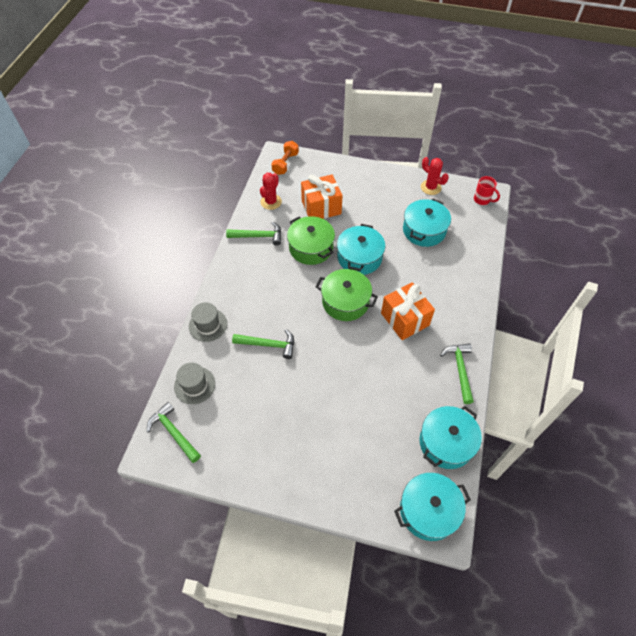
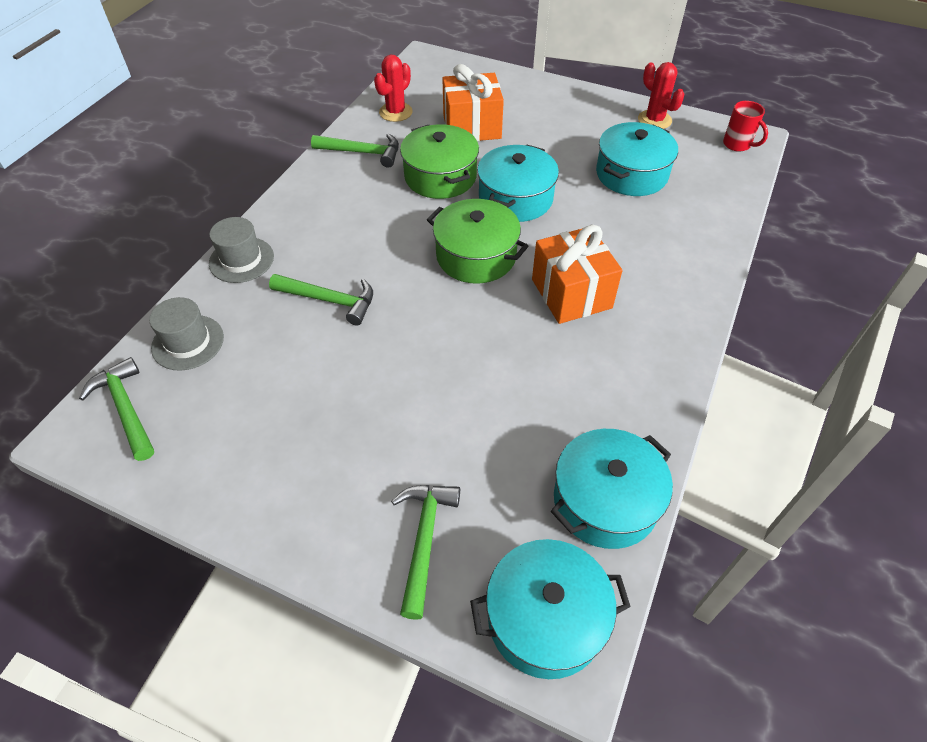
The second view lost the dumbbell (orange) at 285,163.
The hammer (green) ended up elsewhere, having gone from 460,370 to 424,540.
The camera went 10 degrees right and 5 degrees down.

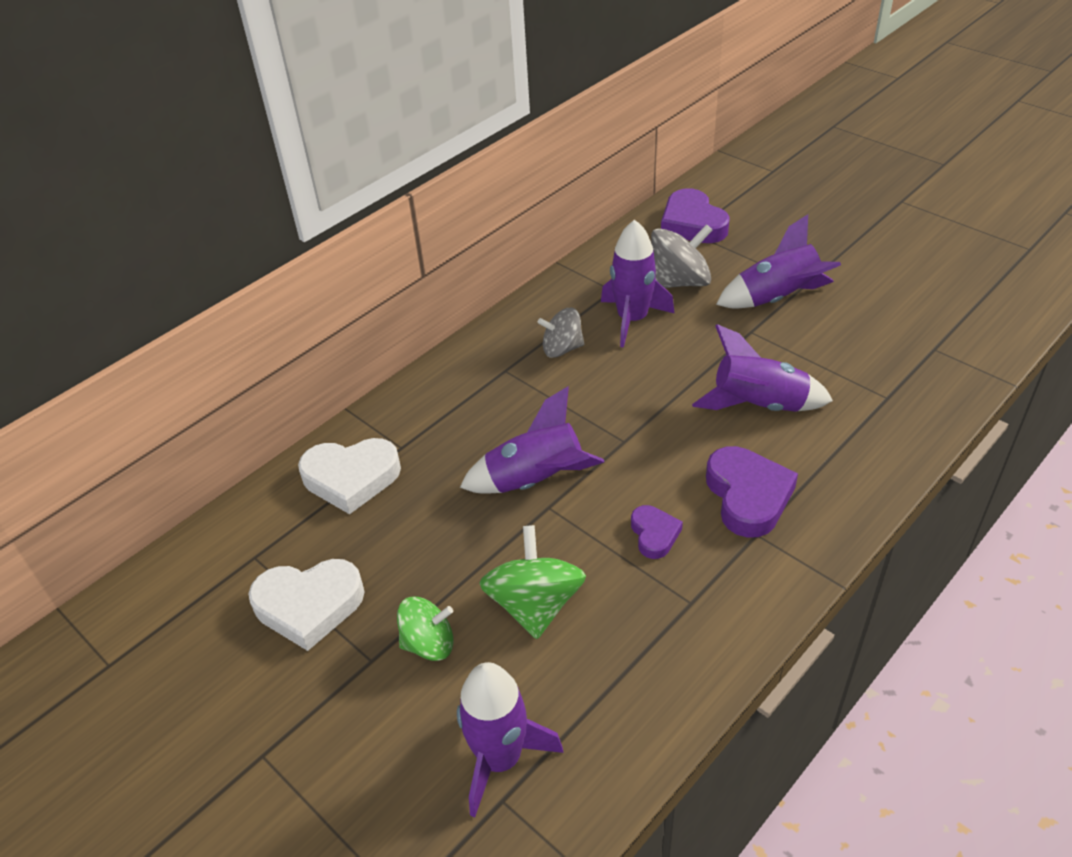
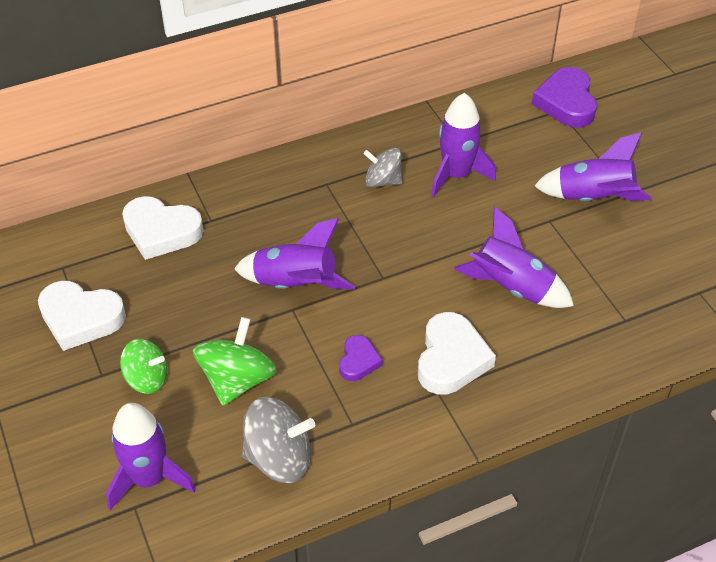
The spinning top (grey) ended up elsewhere, having gone from 679,282 to 279,458.
What was the heart (purple) at 748,496 turned into the heart (white) at 451,359.
The camera went 20 degrees right and 5 degrees up.

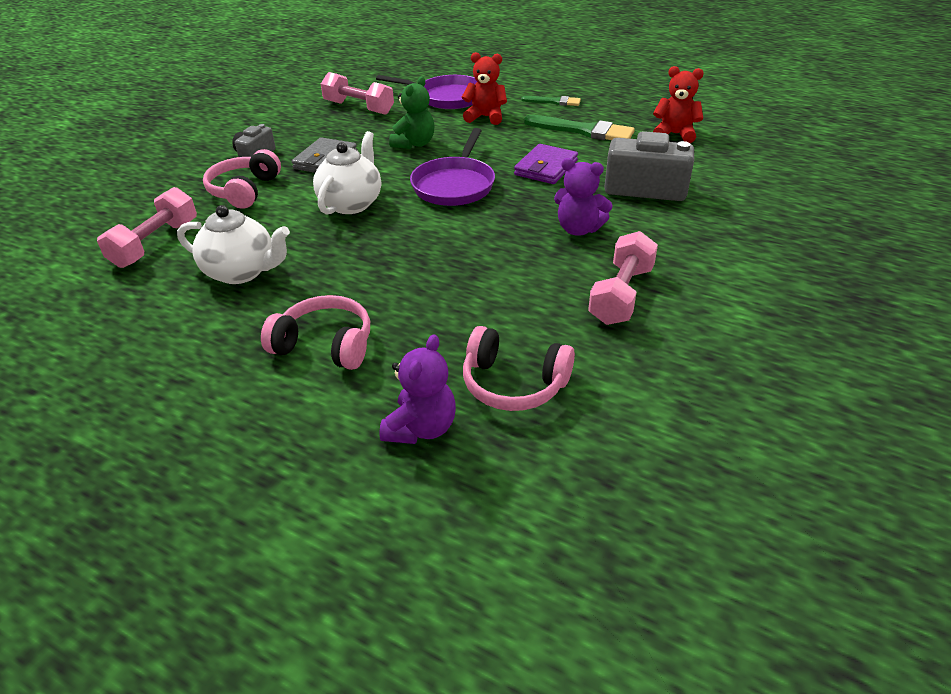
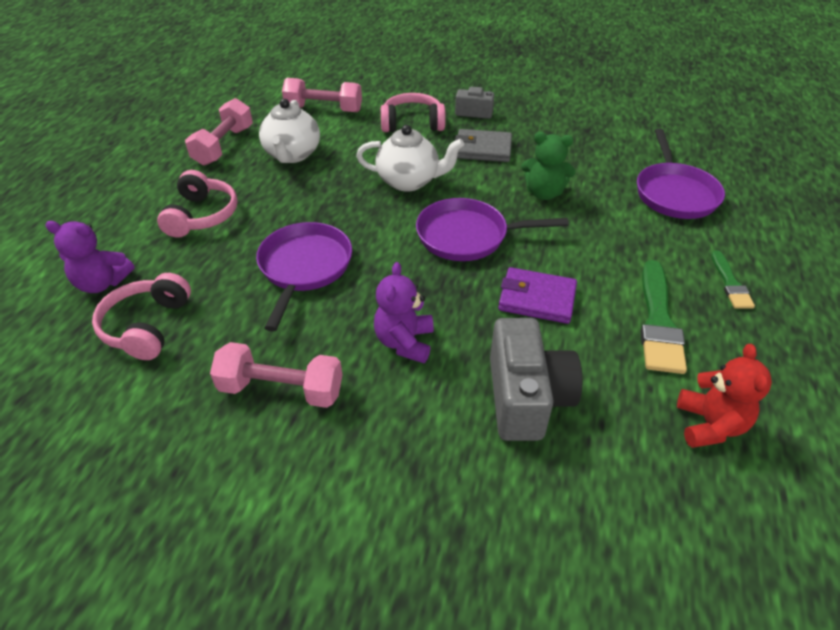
The dumbbell (pink) ended up elsewhere, having gone from 359,108 to 224,146.
The second view lost the teddy bear (red) at 485,117.
The second view gained the pan (purple) at 304,268.
The camera went 75 degrees right and 5 degrees up.

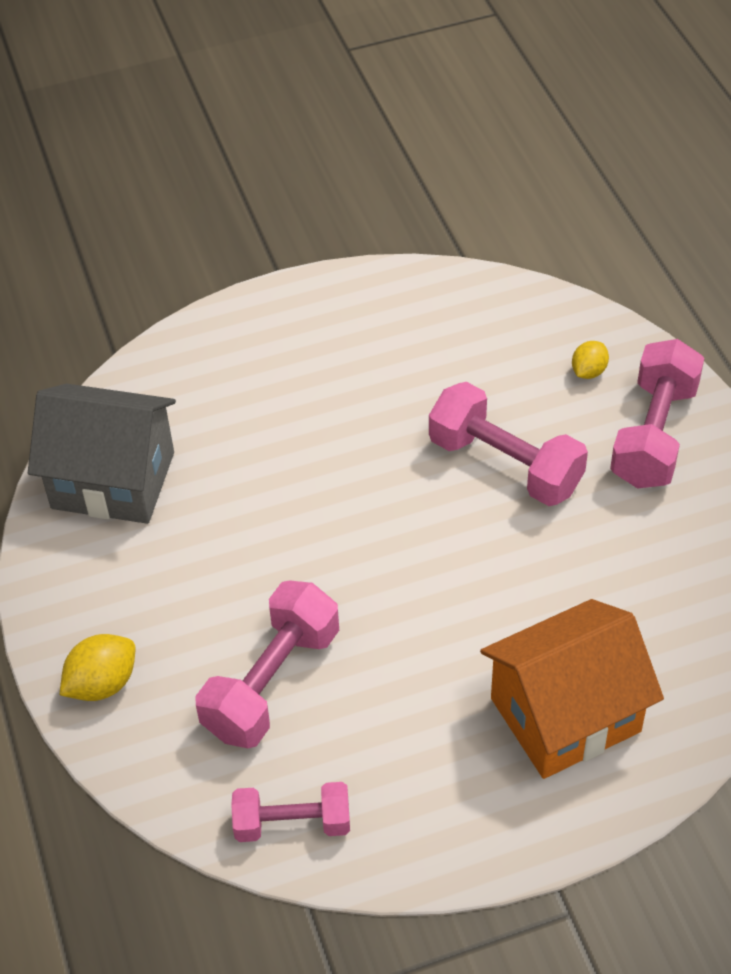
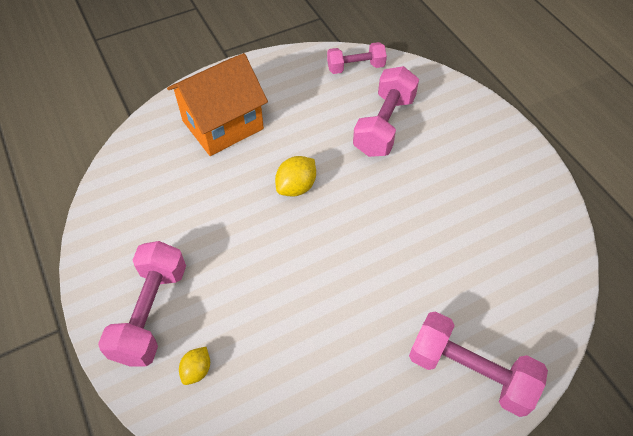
The second view lost the house (grey) at 113,480.
The lemon (yellow) ended up elsewhere, having gone from 102,683 to 296,187.
The dumbbell (pink) ended up elsewhere, having gone from 505,465 to 470,371.
The camera went 170 degrees right and 5 degrees up.

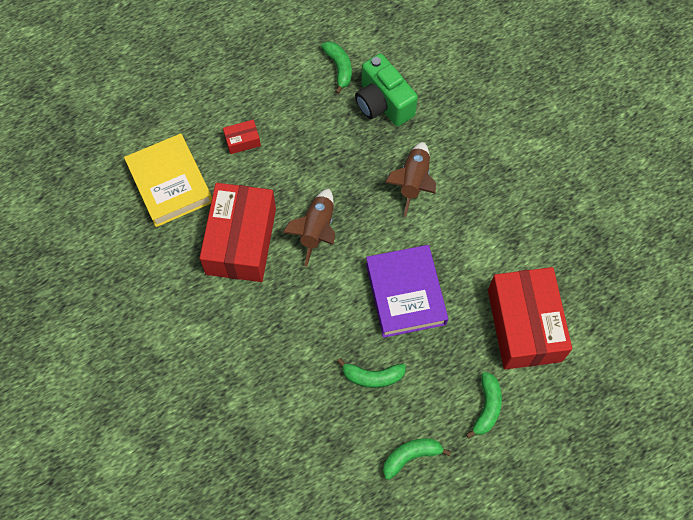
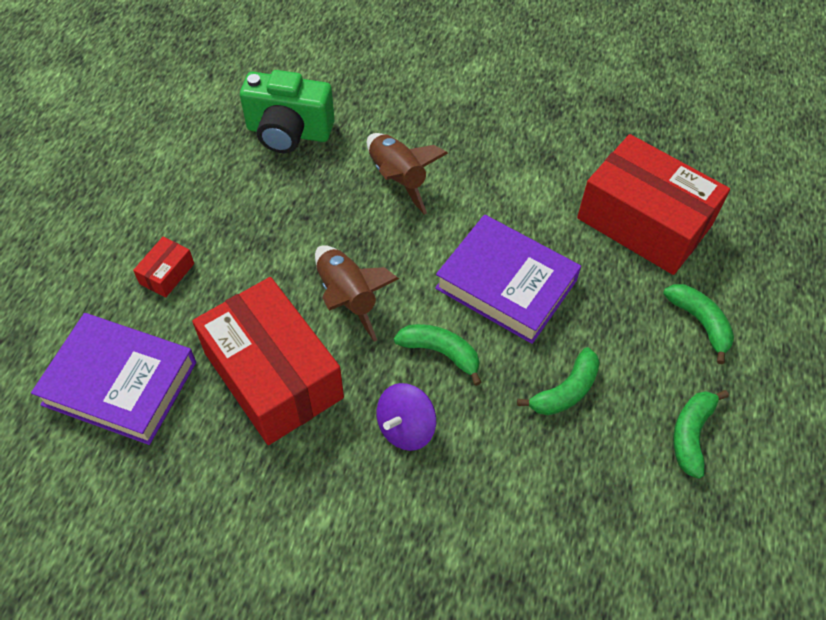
What was the book (yellow) at 170,184 turned into the book (purple) at 120,383.
The banana (green) ended up elsewhere, having gone from 339,68 to 440,353.
The second view gained the spinning top (purple) at 405,428.
The camera went 45 degrees left and 10 degrees down.

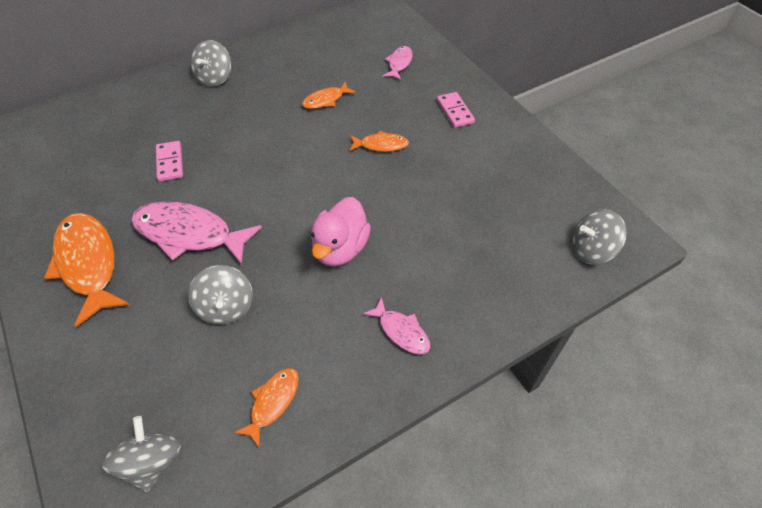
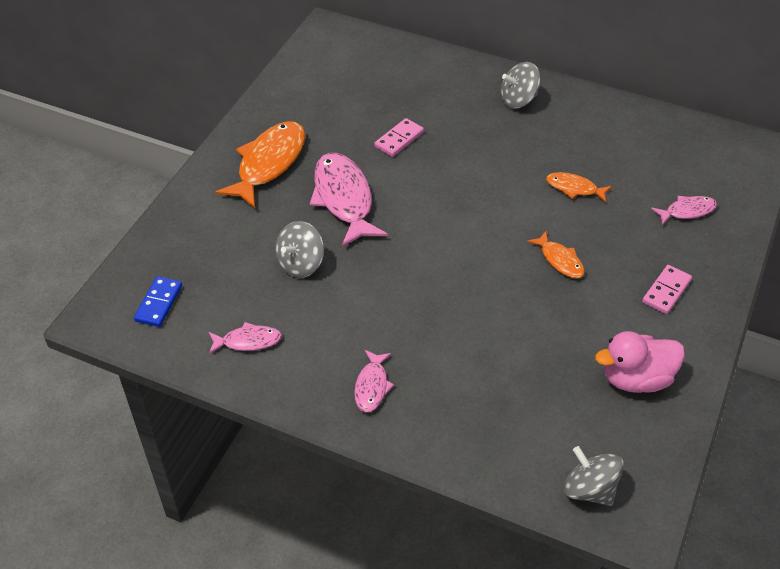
Where the spinning top (grey) stood at 152,461, the domino (blue) came to stand at 158,303.
What was the fish (orange) at 272,402 turned into the fish (pink) at 248,341.
The duck (pink) ended up elsewhere, having gone from 340,248 to 636,379.
The camera went 55 degrees right and 5 degrees down.

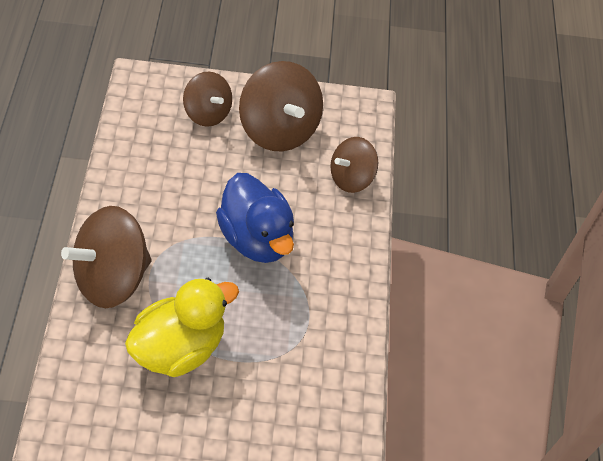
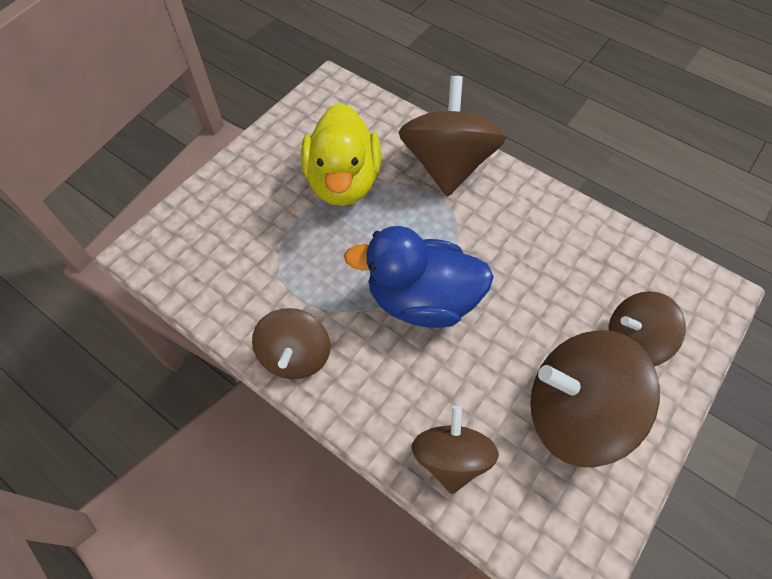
The second view gained the spinning top (brown) at 295,356.
The camera went 130 degrees right and 5 degrees up.

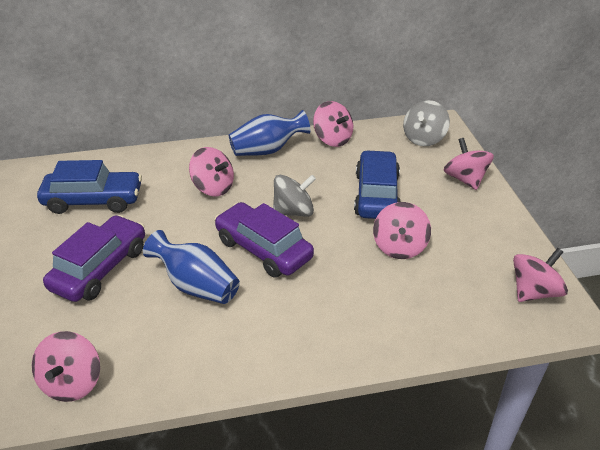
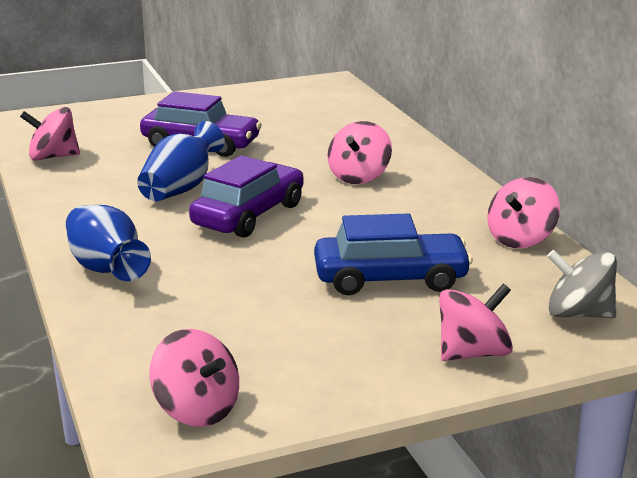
The second view lost the car (blue) at 93,200.
The vase (blue) ended up elsewhere, having gone from 267,150 to 106,268.
The second view lost the spinning top (grey) at 294,211.
The second view lost the spinning top (pink) at 399,247.
The camera went 80 degrees right and 15 degrees down.

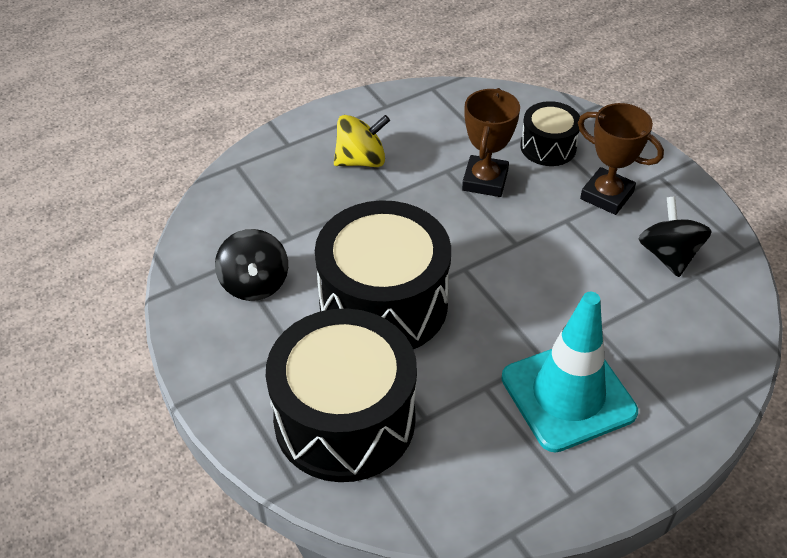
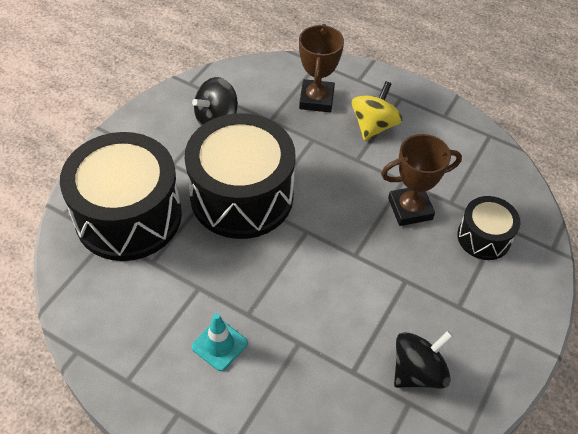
The spinning top (yellow) at 361,160 ended up facing another way, 105 degrees counterclockwise from before.
The size of the traffic cone (turquoise) at 568,395 changed by a factor of 0.47.
The trophy (brown) ended up elsewhere, having gone from 606,195 to 316,99.
The camera went 60 degrees right and 5 degrees up.

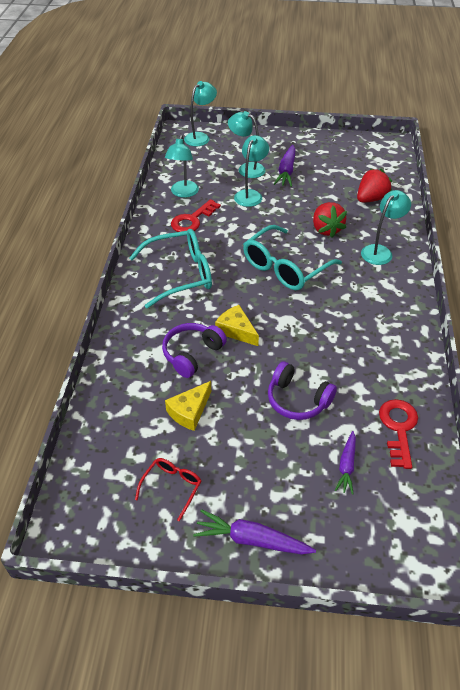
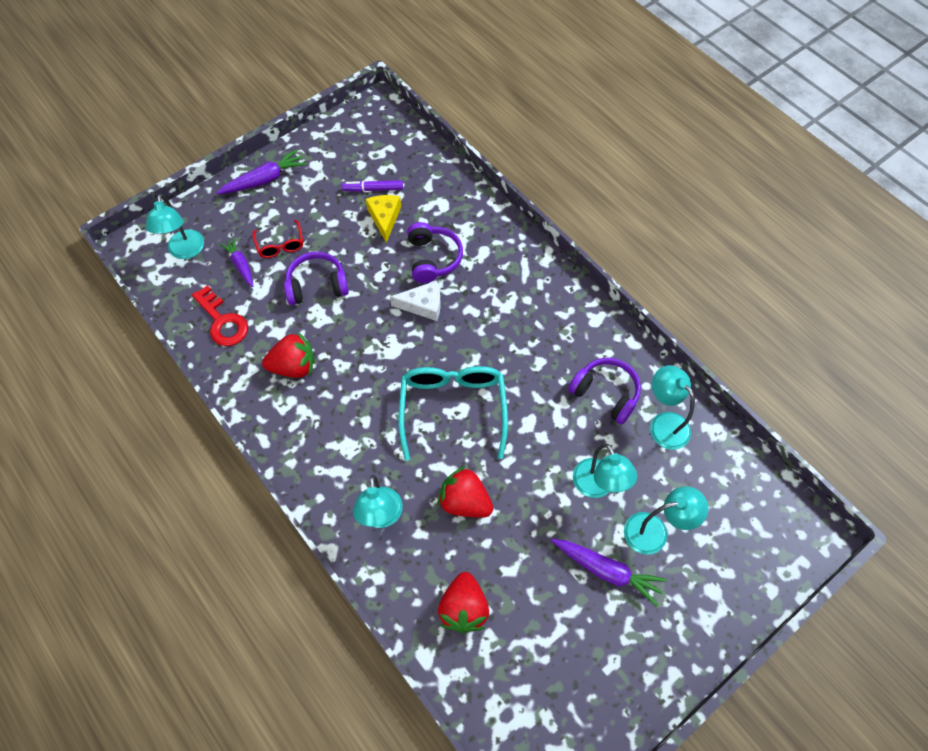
The second view lost the glasses (turquoise) at 180,274.
The glasses (red) ended up elsewhere, having gone from 171,487 to 280,245.
Where the key (red) stood at 192,220, the headphones (purple) came to stand at 606,393.
The lamp (turquoise) ended up elsewhere, having gone from 200,137 to 185,251.
What was the cheese (yellow) at 236,330 turned into the cheese (white) at 423,305.
The carrot (purple) at 286,171 ended up facing another way, 150 degrees clockwise from before.
The second view gained the strawberry (red) at 294,366.
The second view gained the marker (purple) at 373,189.
The camera went 135 degrees right and 15 degrees up.

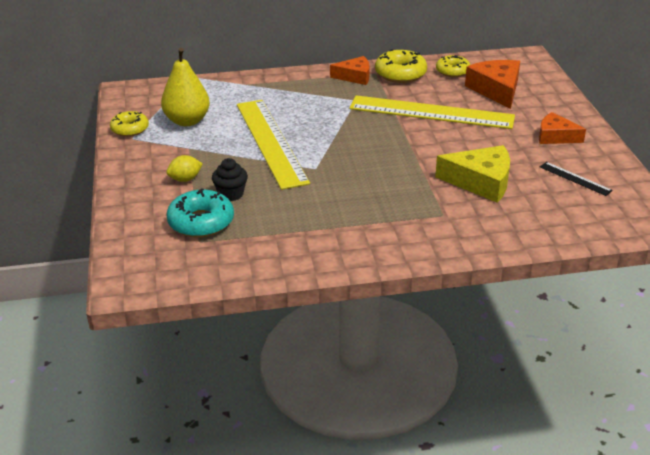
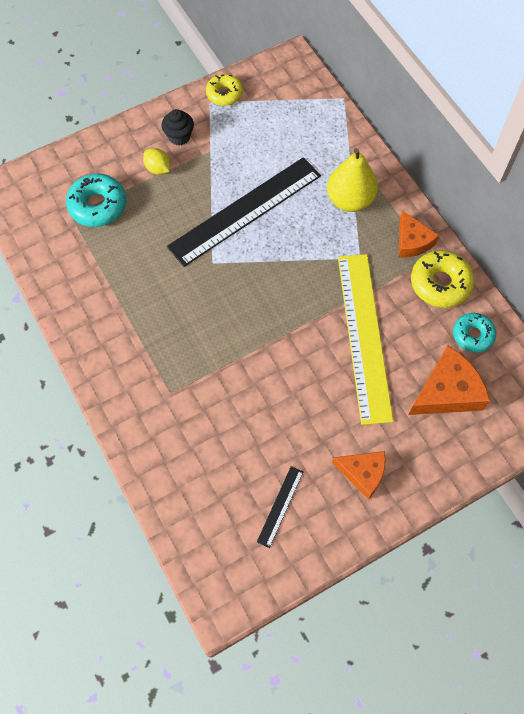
The pear (yellow) ended up elsewhere, having gone from 187,121 to 350,200.
The cupcake (black) ended up elsewhere, having gone from 231,194 to 179,136.
What was the ruler (yellow) at 271,142 turned into the ruler (black) at 245,211.
The second view lost the cheese (yellow) at 481,182.
What was the donut (yellow) at 452,71 turned into the donut (turquoise) at 473,335.
The cheese (orange) at 555,136 ended up facing another way, 105 degrees clockwise from before.
The camera went 70 degrees right and 30 degrees up.

